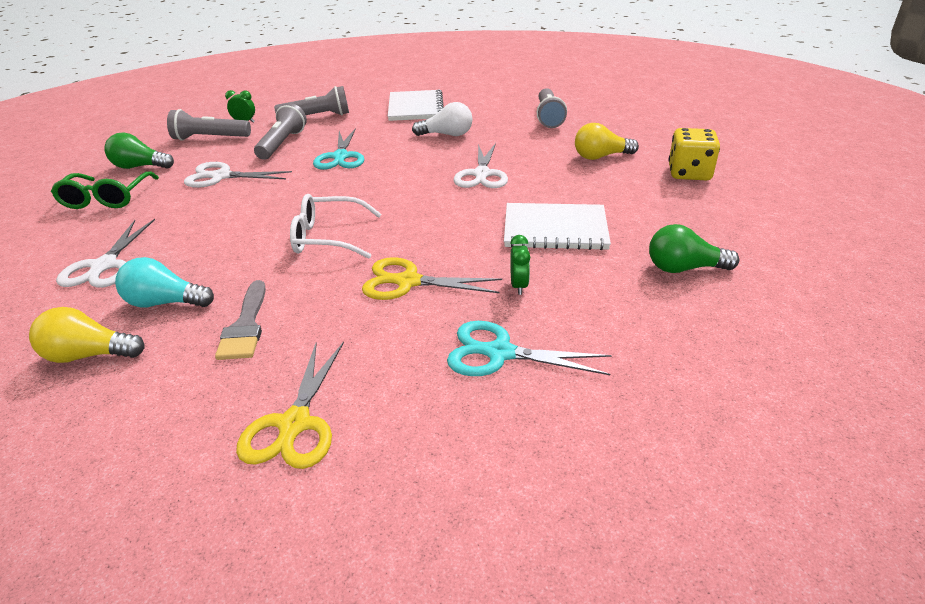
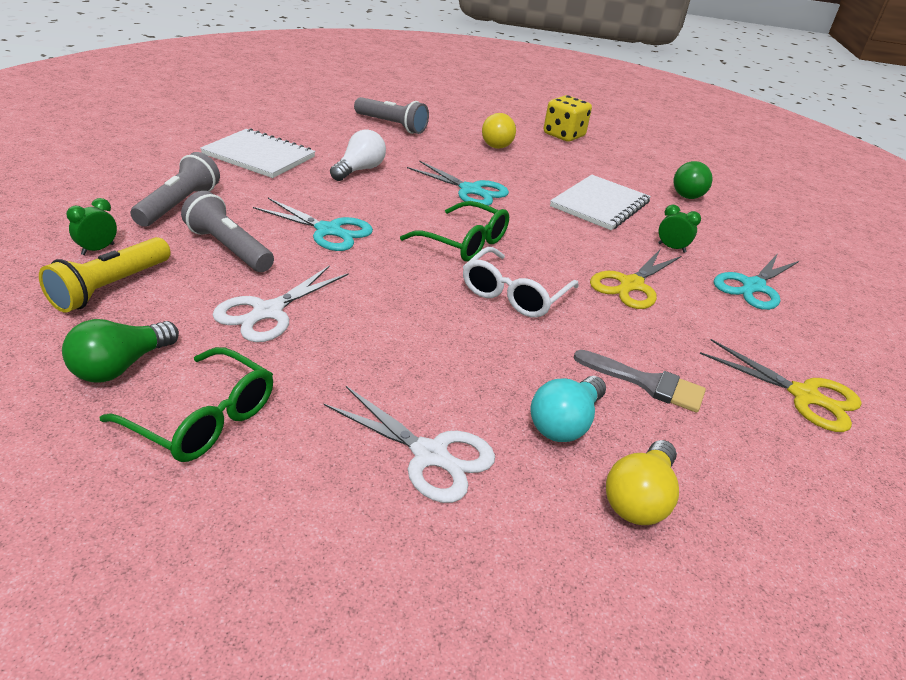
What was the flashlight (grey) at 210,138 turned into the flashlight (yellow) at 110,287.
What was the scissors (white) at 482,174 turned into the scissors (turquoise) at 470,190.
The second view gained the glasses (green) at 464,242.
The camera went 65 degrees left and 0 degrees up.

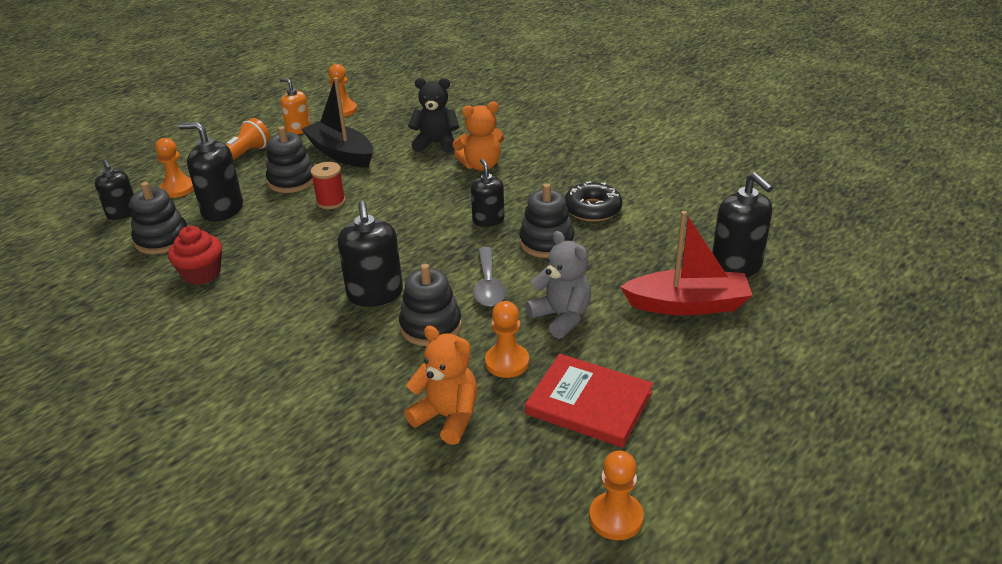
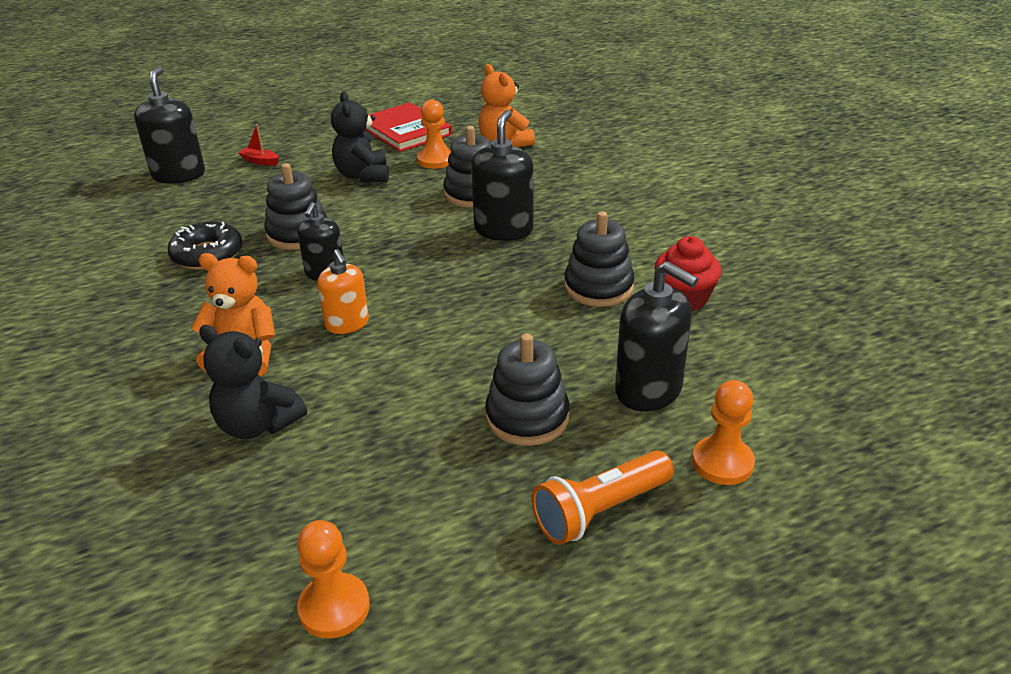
The second view lost the soap dispenser (black) at 122,213.
The stacking toy (black) ended up elsewhere, having gone from 162,239 to 598,287.
The soap dispenser (orange) ended up elsewhere, having gone from 298,129 to 347,324.
The second view lost the boat (black) at 341,153.
The second view lost the spool (red) at 331,201.
The second view lost the spoon (grey) at 488,286.
What was the teddy bear (grey) at 561,317 turned into the teddy bear (black) at 363,176.
The second view lost the pawn (orange) at 616,517.
The size of the boat (red) at 687,305 changed by a factor of 0.41.
The camera went 155 degrees left and 0 degrees up.

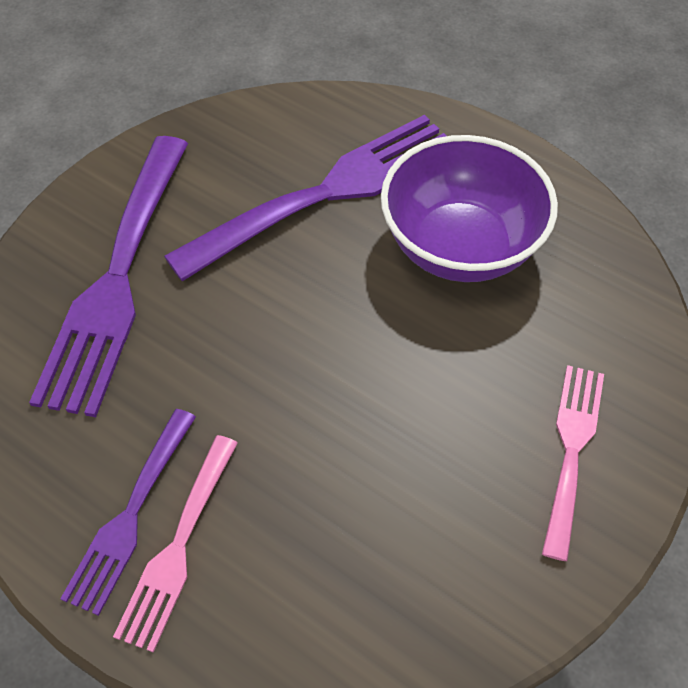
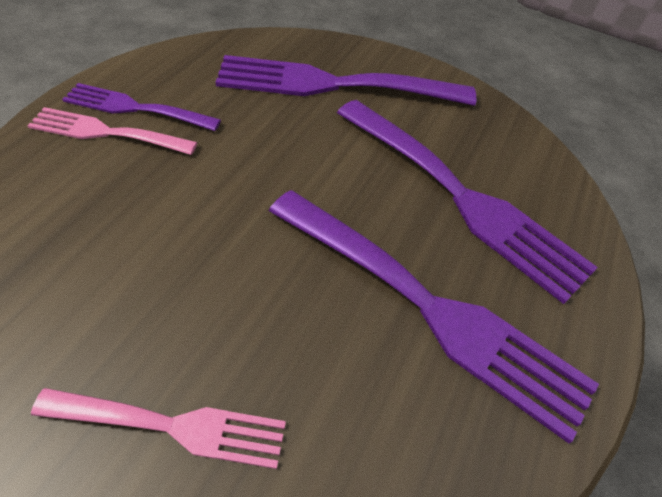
Where the bowl (purple) stood at 460,246, the fork (purple) came to stand at 430,308.
The camera went 75 degrees right and 5 degrees down.

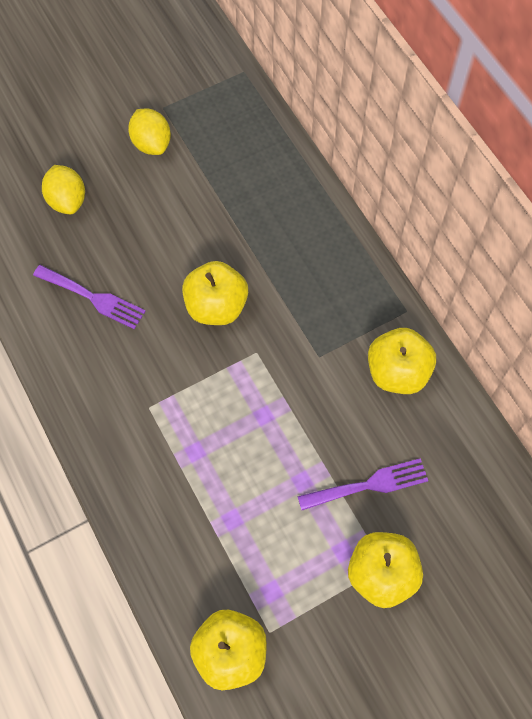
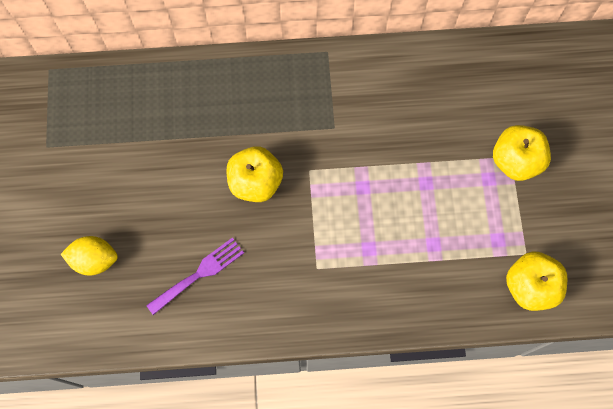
The second view lost the lemon (yellow) at 151,143.
The second view lost the fork (purple) at 368,485.
The second view lost the apple (yellow) at 397,372.
The camera went 65 degrees left and 5 degrees up.

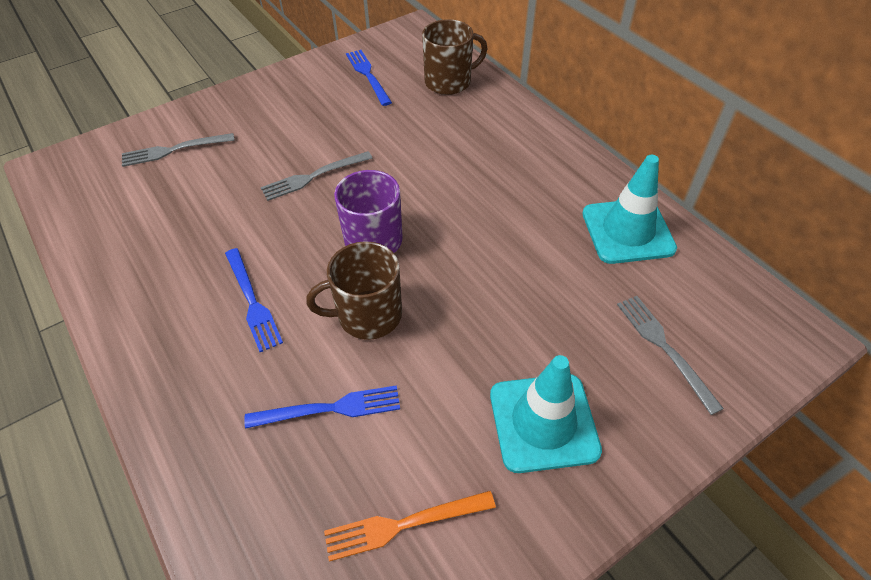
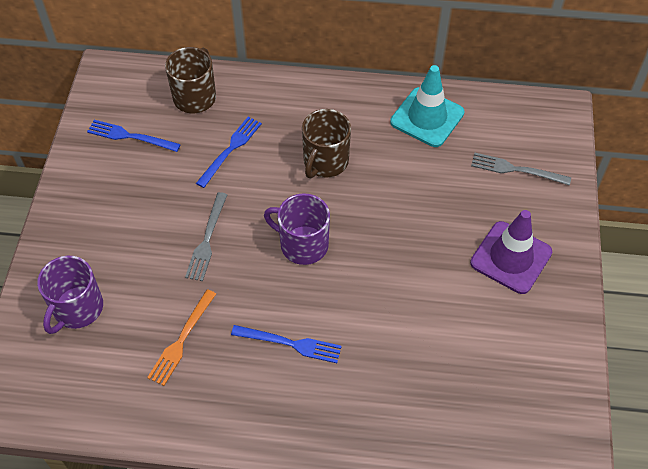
Where the fork (grey) stood at 173,150, the mug (purple) came to stand at 77,309.
The fork (blue) ended up elsewhere, having gone from 330,408 to 230,149.
The mug (brown) ended up elsewhere, having gone from 368,315 to 325,162.
The fork (orange) ended up elsewhere, having gone from 403,524 to 181,340.
What was the traffic cone (turquoise) at 543,422 turned into the traffic cone (purple) at 511,257.
The camera went 50 degrees left and 5 degrees up.

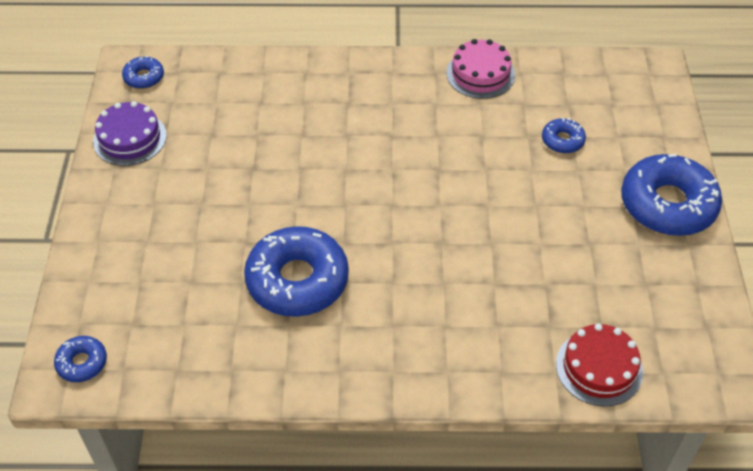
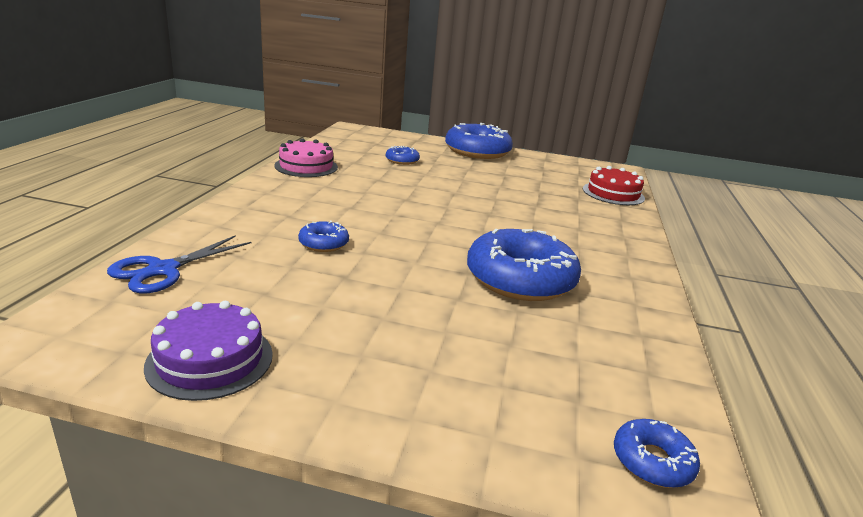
The donut (blue) ended up elsewhere, having gone from 144,77 to 323,243.
The second view gained the scissors (blue) at 162,270.
The camera went 80 degrees left and 25 degrees down.

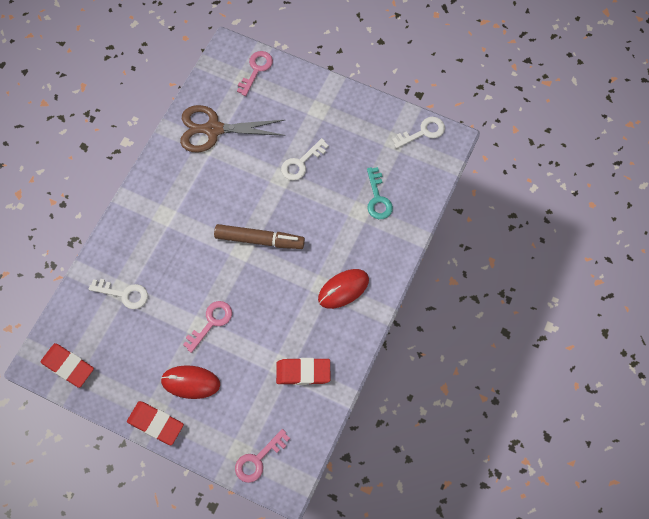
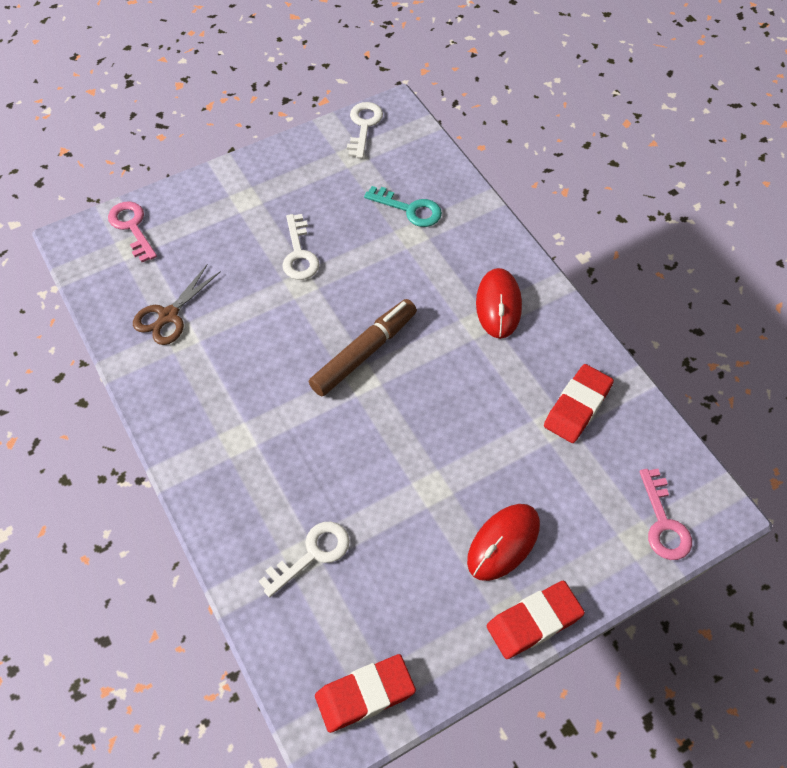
The size of the scissors (brown) at 213,129 changed by a factor of 0.64.
The second view lost the key (pink) at 211,322.
The camera went 55 degrees left and 10 degrees down.

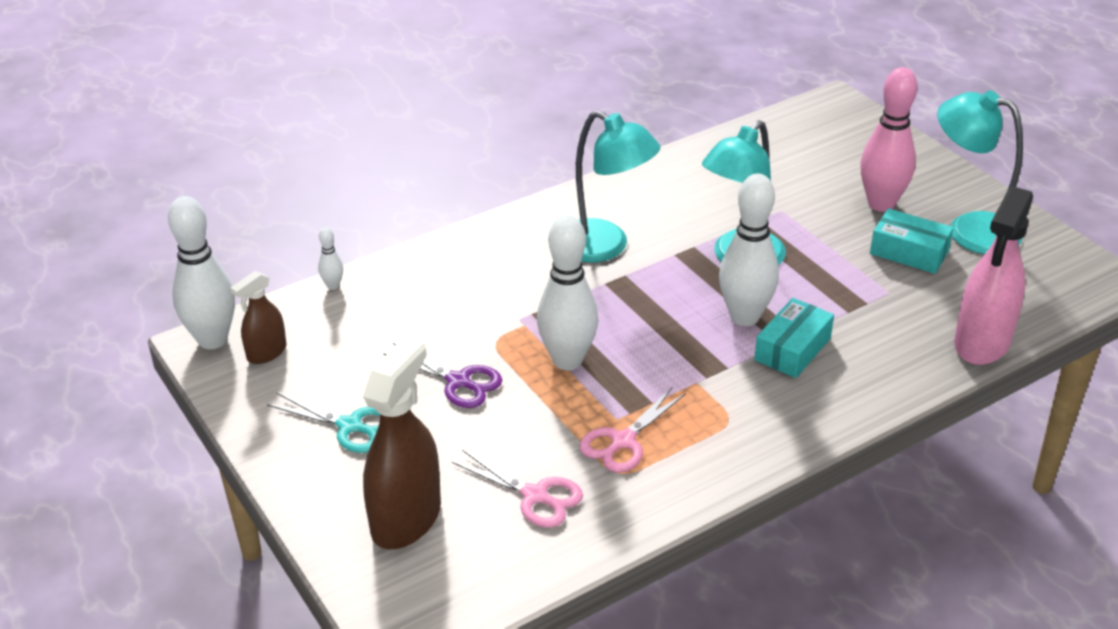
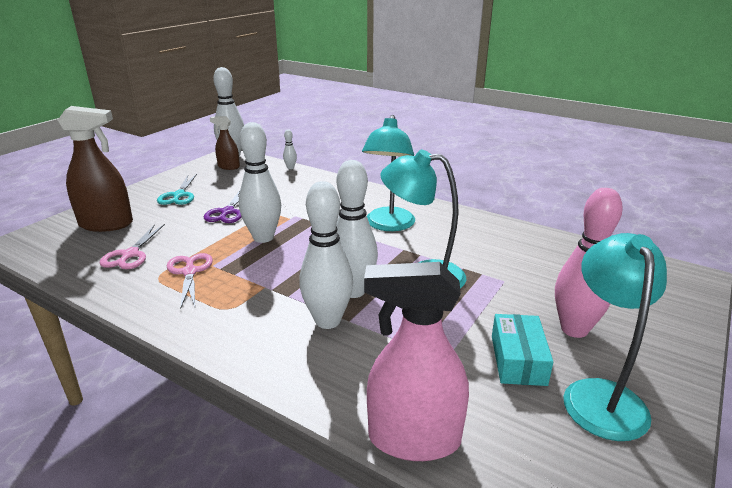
The scissors (pink) at 622,441 ended up facing another way, 60 degrees clockwise from before.
Where the box (turquoise) stood at 792,349, the bowling pin (white) came to stand at 328,321.
The camera went 65 degrees right and 10 degrees down.

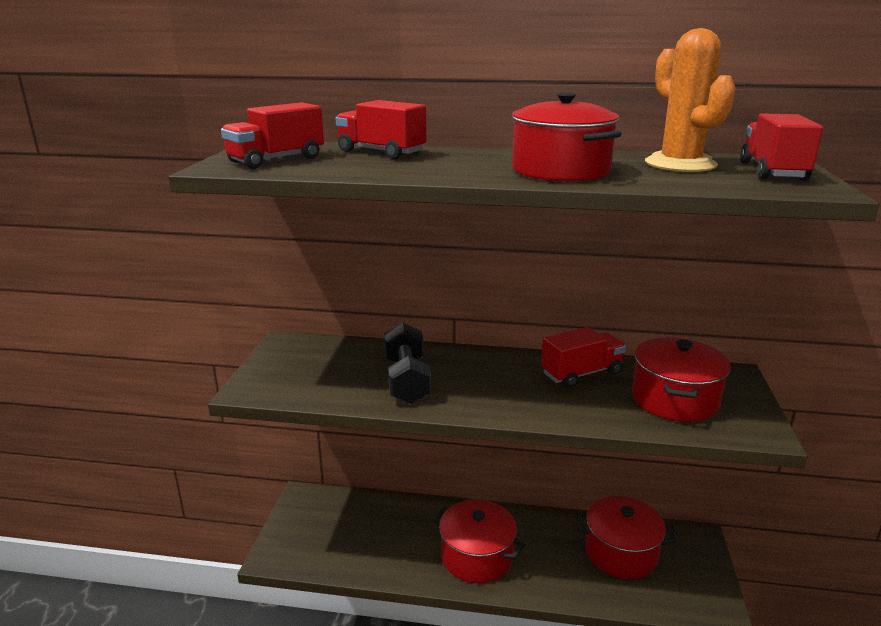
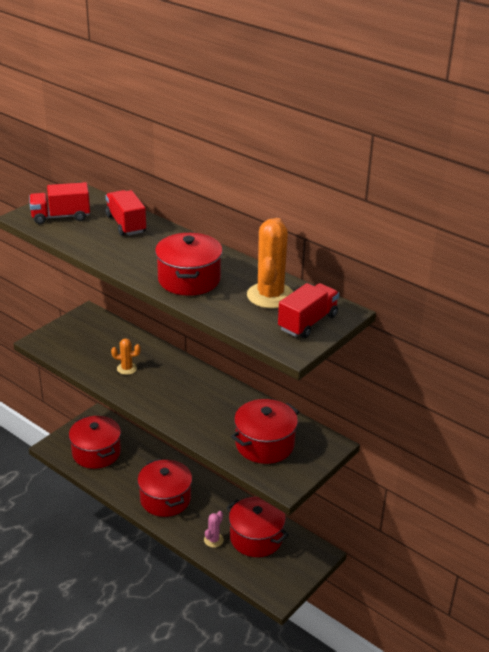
Where the dumbbell (black) stood at 407,381, the cactus (orange) came to stand at 127,368.
The second view lost the truck (red) at 581,373.
The second view gained the pot (red) at 96,453.
The second view gained the cactus (pink) at 213,540.
The camera went 30 degrees right and 10 degrees up.

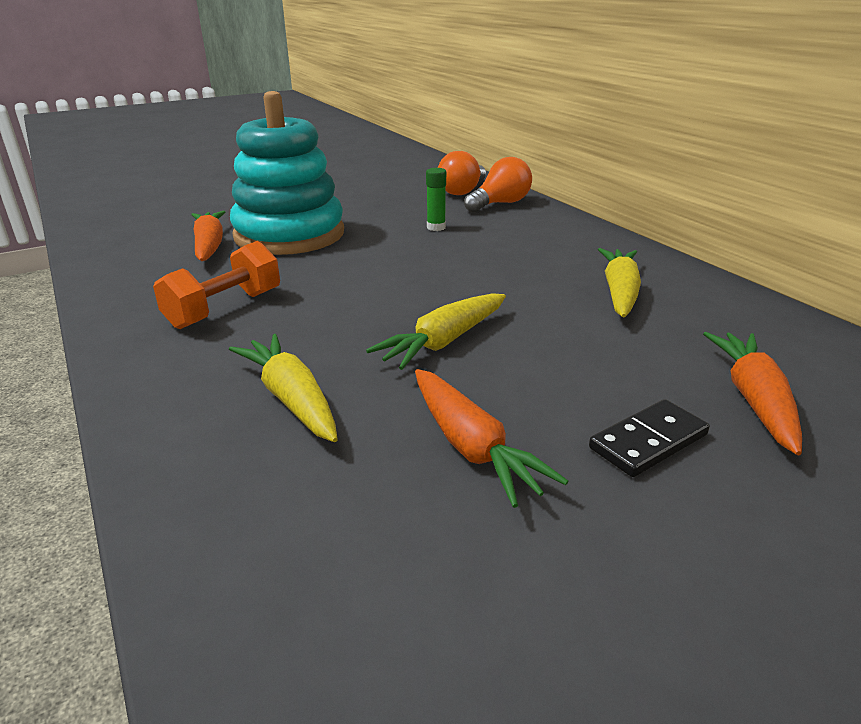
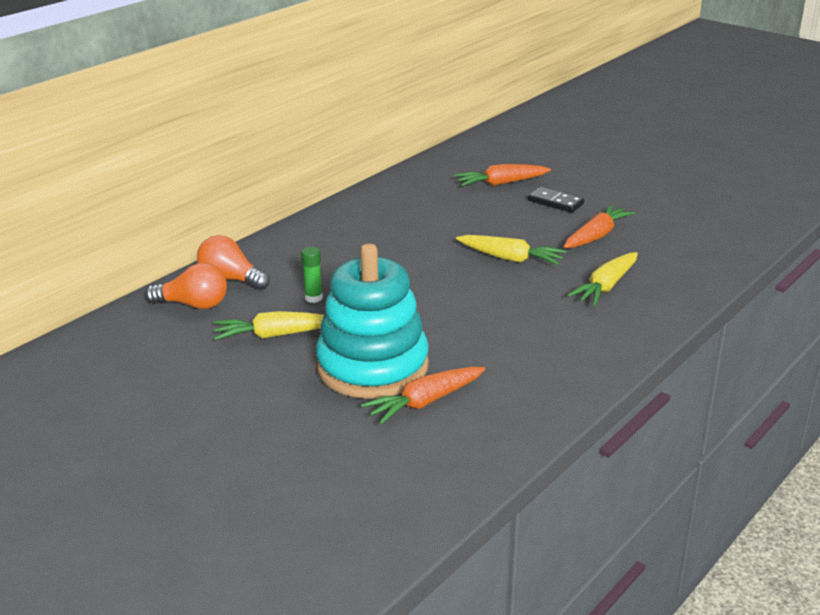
The second view lost the dumbbell (orange) at 224,309.
The carrot (yellow) ended up elsewhere, having gone from 619,292 to 275,335.
The camera went 110 degrees left and 0 degrees up.

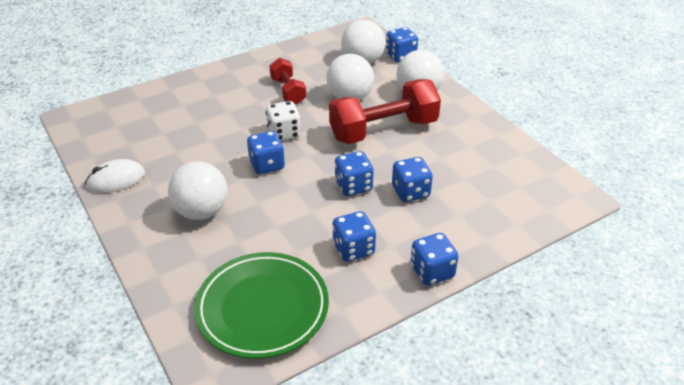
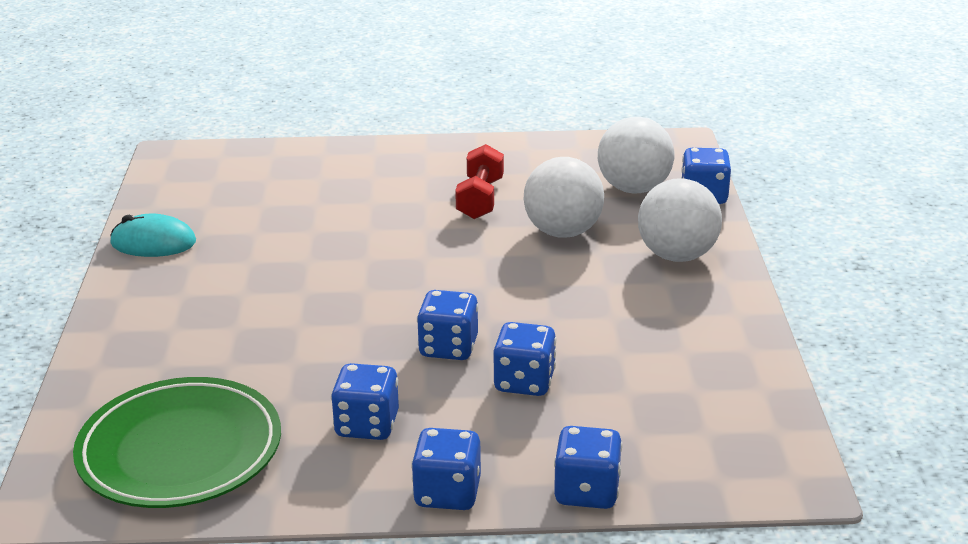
What was the mouse (white) at 116,179 turned into the mouse (turquoise) at 153,243.
The second view lost the ball (white) at 201,212.
The dice (blue) ended up elsewhere, having gone from 267,165 to 587,491.
The second view lost the dice (white) at 284,133.
The second view lost the dumbbell (red) at 383,130.
The camera went 30 degrees right and 10 degrees down.

